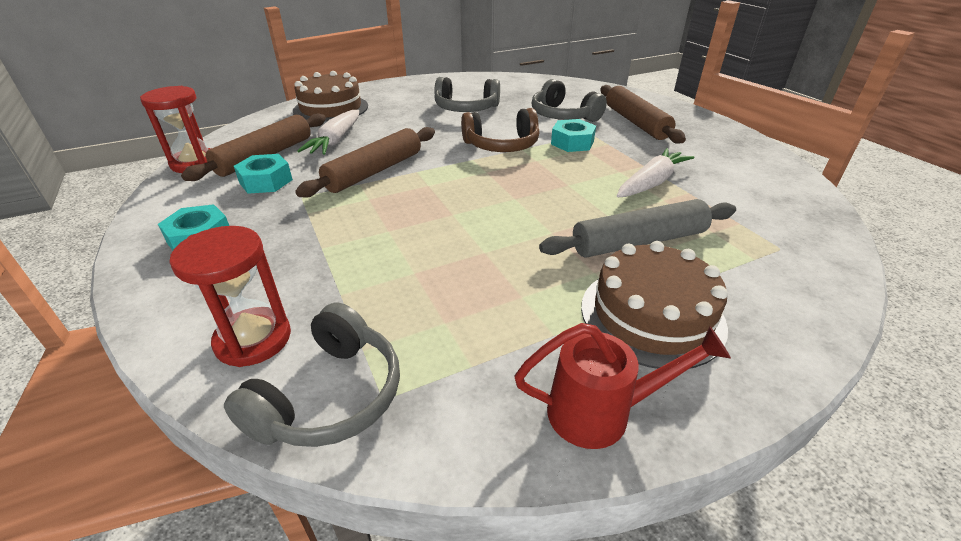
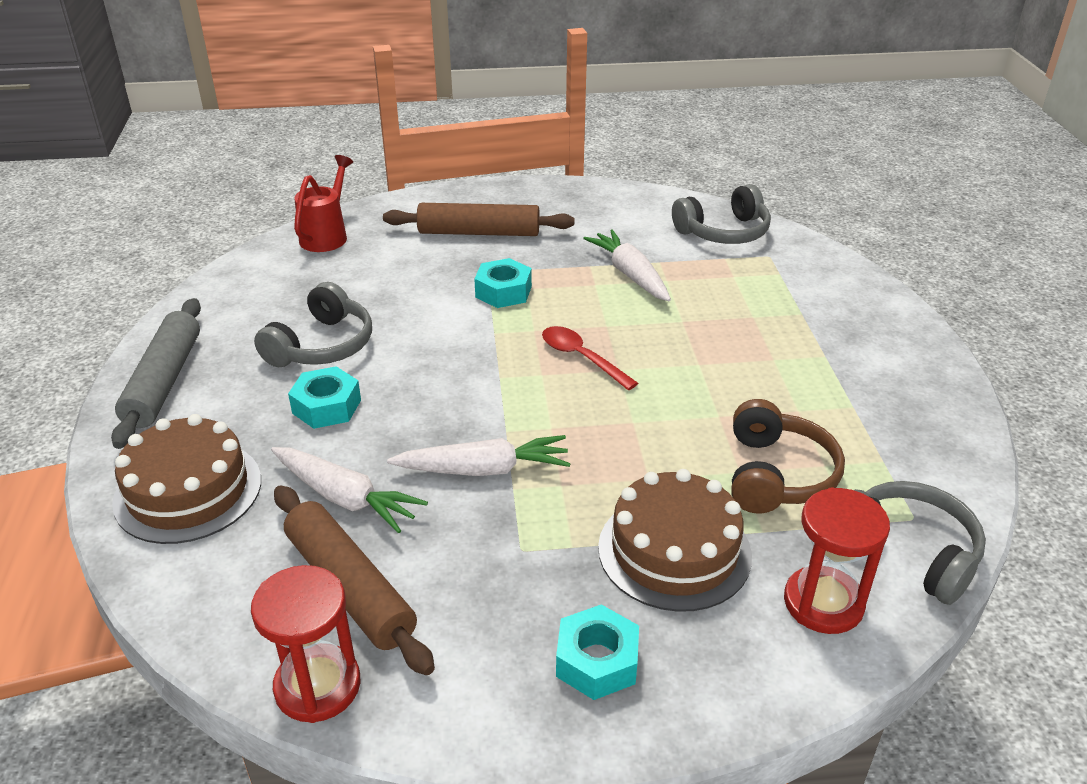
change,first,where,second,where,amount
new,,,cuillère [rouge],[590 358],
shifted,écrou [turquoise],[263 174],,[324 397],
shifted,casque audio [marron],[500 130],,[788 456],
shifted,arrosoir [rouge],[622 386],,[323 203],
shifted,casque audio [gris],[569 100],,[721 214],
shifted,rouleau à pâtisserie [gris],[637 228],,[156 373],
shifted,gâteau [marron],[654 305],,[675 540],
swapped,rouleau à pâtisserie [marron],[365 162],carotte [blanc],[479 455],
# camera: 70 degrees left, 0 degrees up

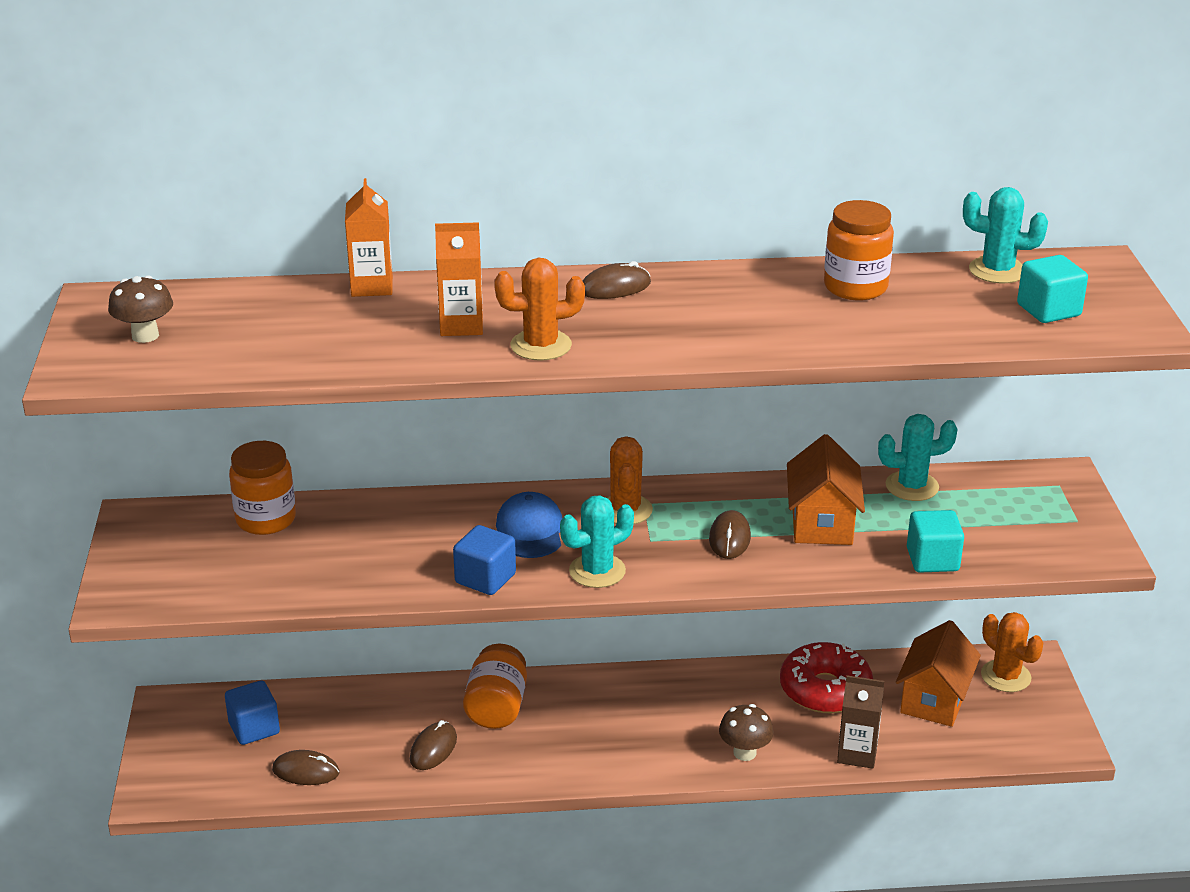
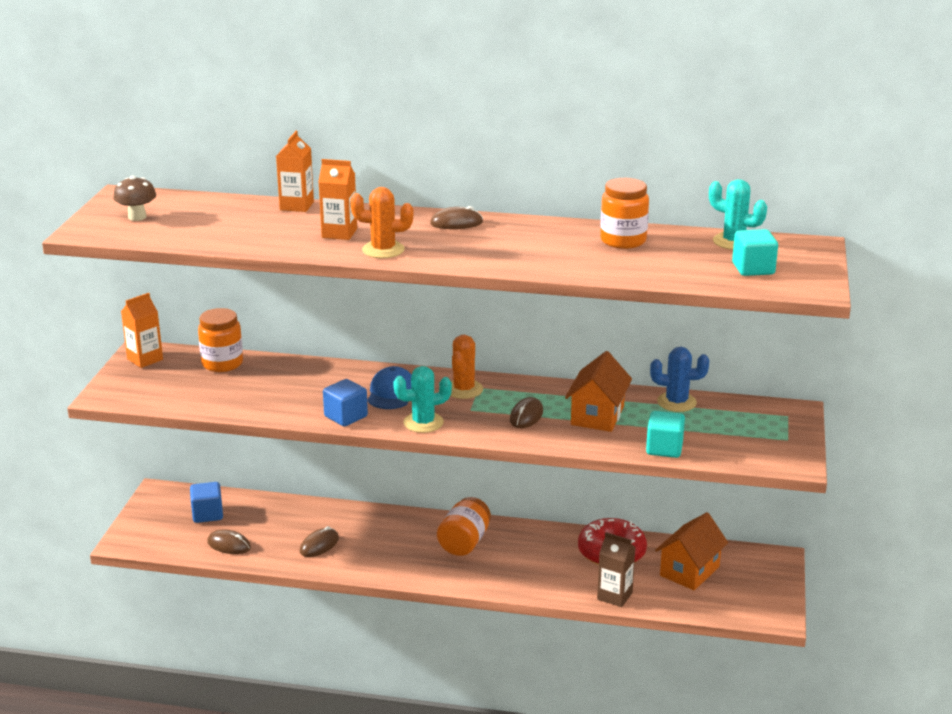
change,first,where,second,where,amount
gone,champignon [marron],[746 732],,,
gone,cactus [orange],[1012 652],,,
new,,,brique de lait [orange],[142 330],
shifted,bocal [orange],[495 686],,[464 526],
repainted,cactus [turquoise],[918 457],cactus [bleu],[679 379],
# camera: 15 degrees right, 5 degrees down

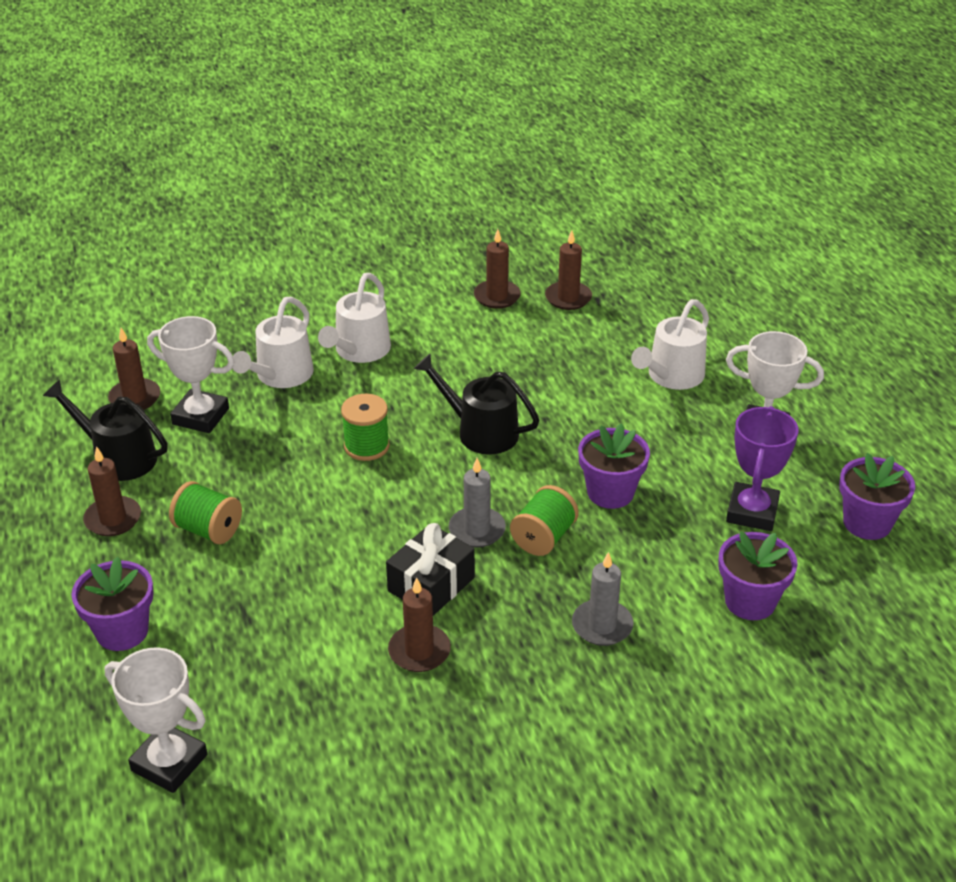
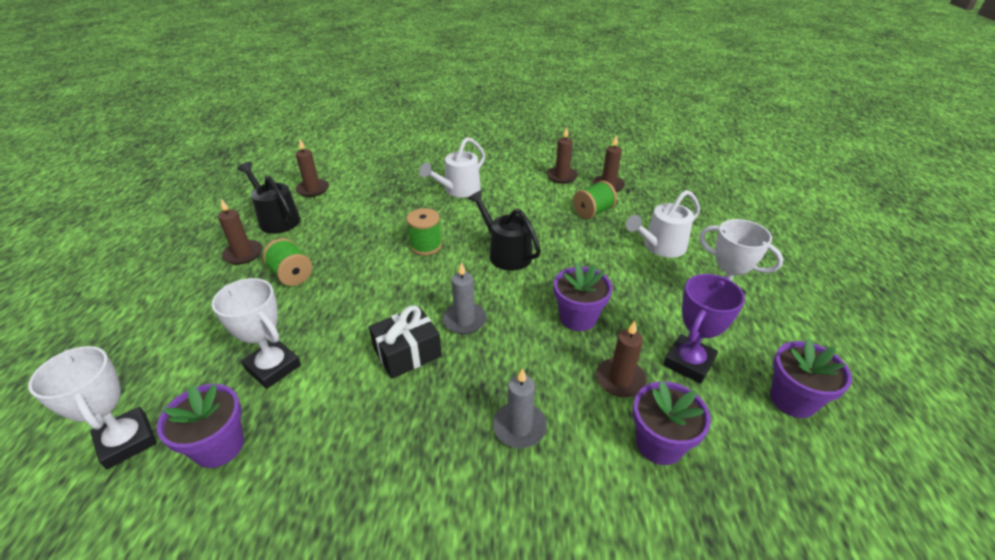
change,first,where,second,where,amount
gone,arrosoir [blanc],[273 342],,,
shifted,pot de fleurs [violet],[112 604],,[200 426],
shifted,trophée [blanc],[190 374],,[256 333],
shifted,bougie [marron],[419 624],,[621 359],
shifted,bobine [vert],[544 520],,[595 200],
# camera: 20 degrees right, 0 degrees up

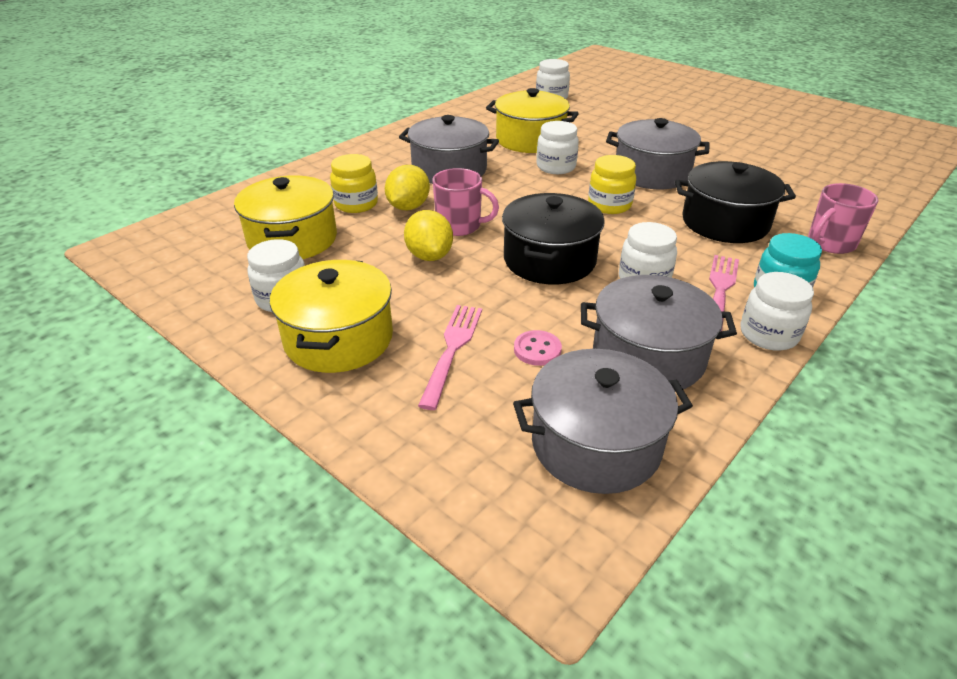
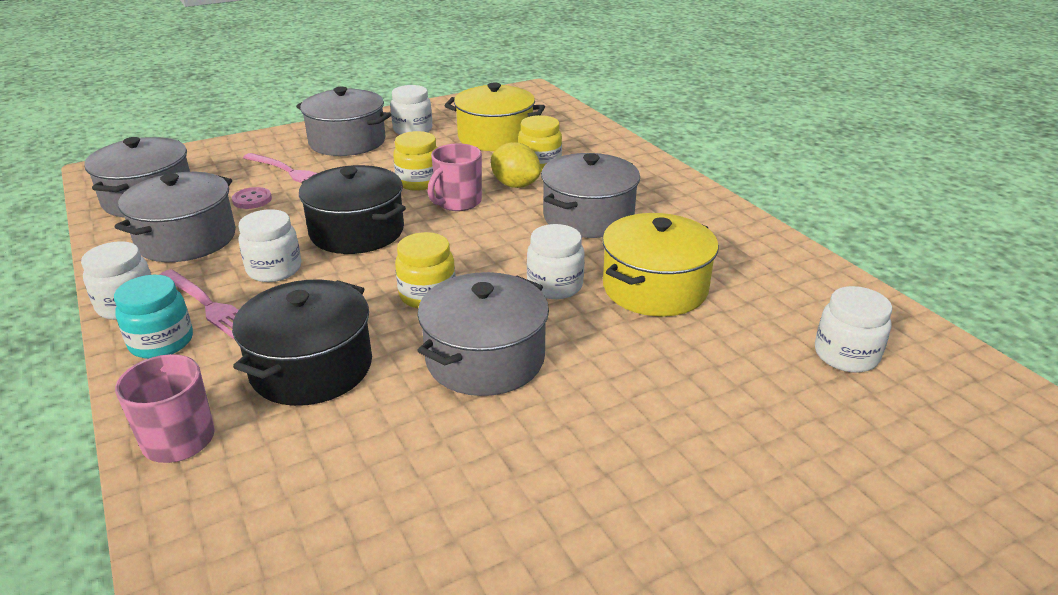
change,first,where,second,where,amount
swapped,citron [jaune],[428 235],bocal [jaune],[415 161],
repainted,marmite [jaune],[331 316],marmite [gris],[343 121],
# camera: 110 degrees right, 5 degrees down

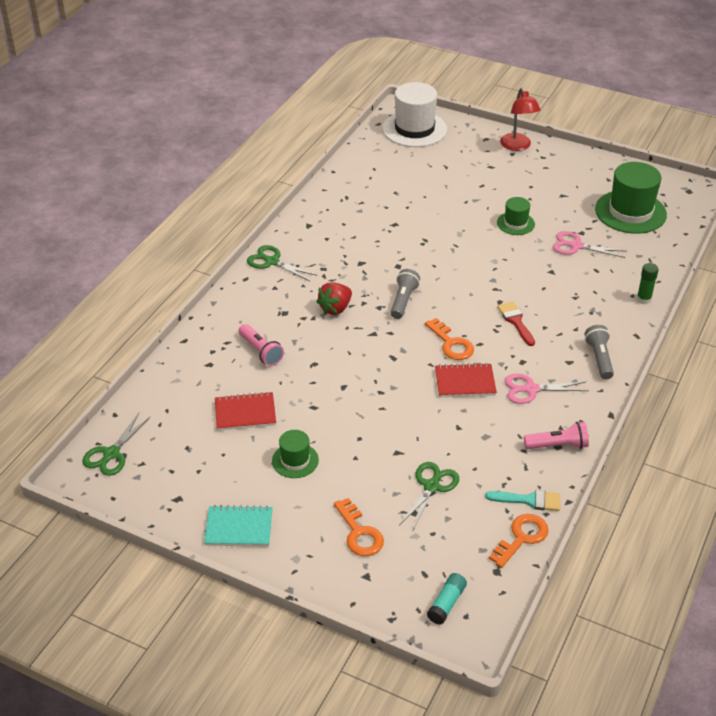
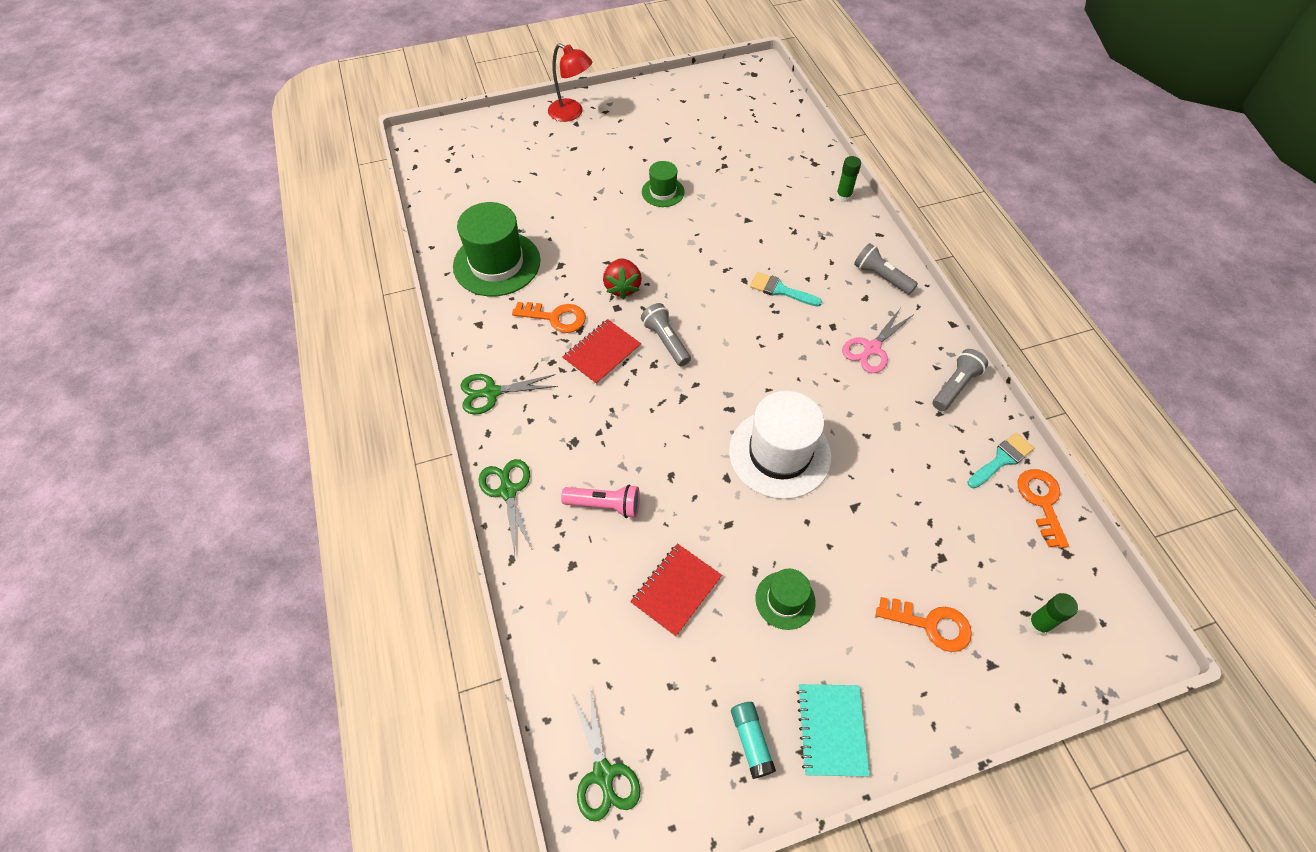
change,first,where,second,where,amount
gone,ciseaux [rose],[590 244],,,
new,,,bâton de colle [vert],[1052 614],
shifted,fraise [rouge],[334 298],,[622 278],
shifted,chapeau [blanc],[414 114],,[780 445],
shifted,ciseaux [vert],[429 496],,[505 506],
shifted,clé [orange],[449 339],,[549 317],
shifted,bâton de colle [turquoise],[447 599],,[753 740],
shifted,carnet [rouge],[466 380],,[601 352],
shifted,chapeau [vert],[631 198],,[497 249],
repainted,pinceau [rouge],[516 324],pinceau [turquoise],[786 289],
repainted,lampe de poche [rose],[556 435],lampe de poche [gris],[960 380],
rotated,carnet [turquoise],[238 526],,[833 730],45 degrees counterclockwise
# camera: 45 degrees left, 15 degrees up

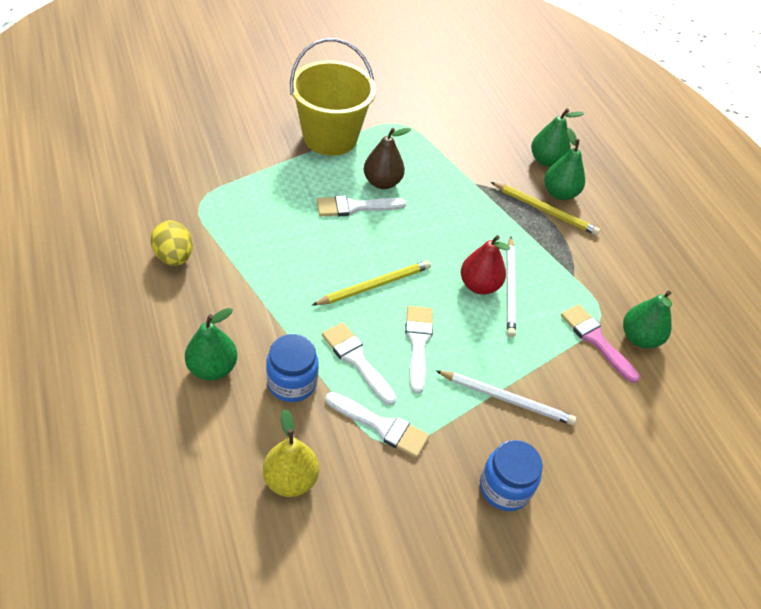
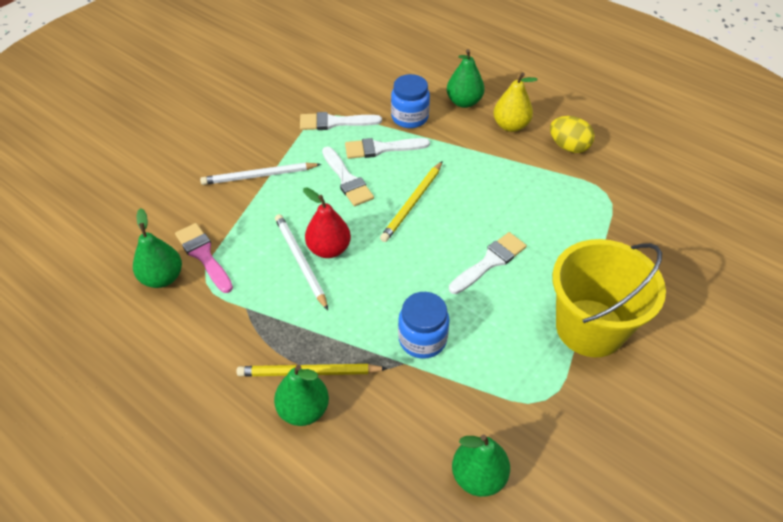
change,first,where,second,where,amount
gone,poire [marron],[387 158],,,
shifted,poire [jaune],[291 453],,[515 102],
shifted,bocal [bleu],[511 475],,[423 325],
shifted,poire [vert],[557 137],,[481 465],
rotated,pinceau [blanc],[359 363],,[387 148],150 degrees clockwise
rotated,pinceau [rose],[600 343],,[204 258],150 degrees counterclockwise
# camera: 155 degrees right, 0 degrees up

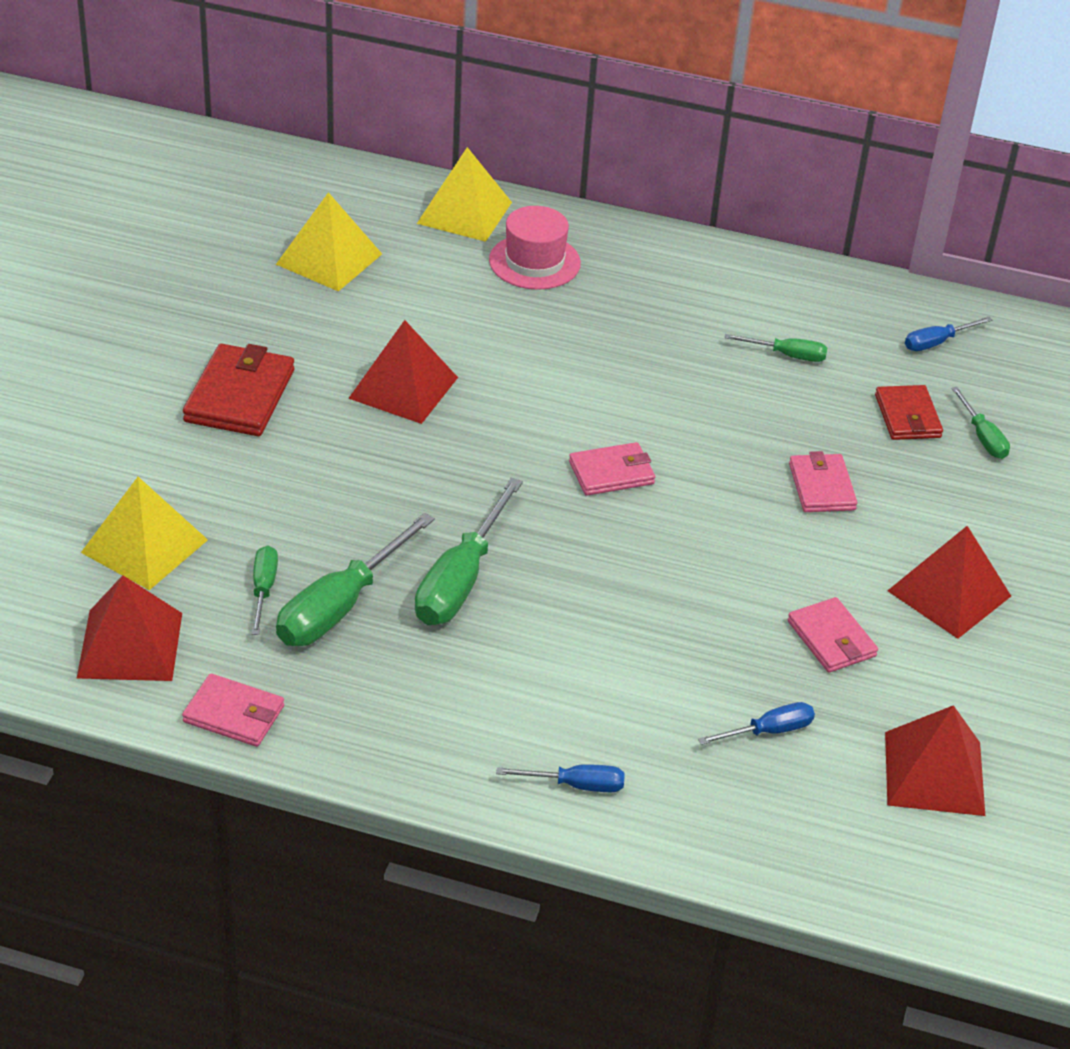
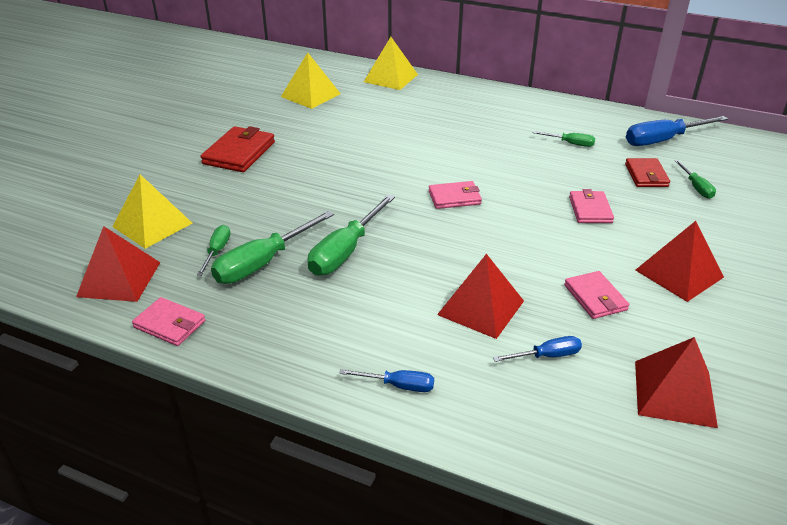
change,first,where,second,where,amount
gone,chapeau [rose],[535 248],,,
shifted,pyramide [rouge],[403 372],,[480 296],
scaled,tournevis [bleu],[948 334],,[677 131],x1.88
# camera: 10 degrees right, 5 degrees down

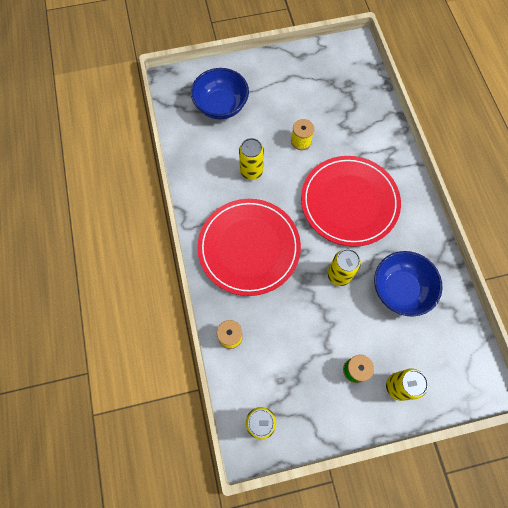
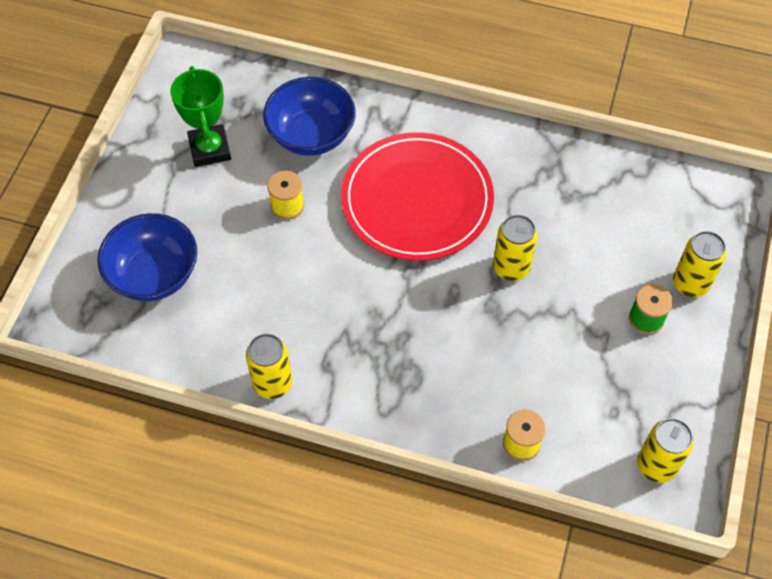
change,first,where,second,where,amount
gone,assiette [rouge],[249 247],,,
new,,,trophée [vert],[200 116],
shifted,canette [jaune],[251 159],,[269 366],
shifted,bol [bleu],[408 284],,[309 116],
# camera: 60 degrees left, 10 degrees down

